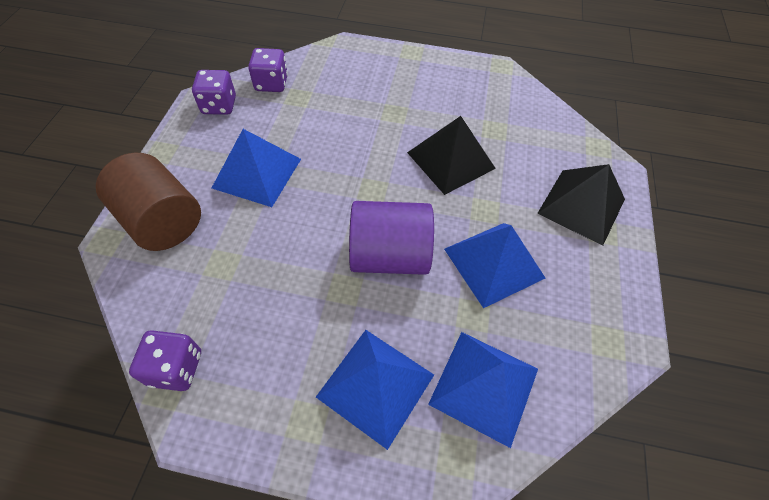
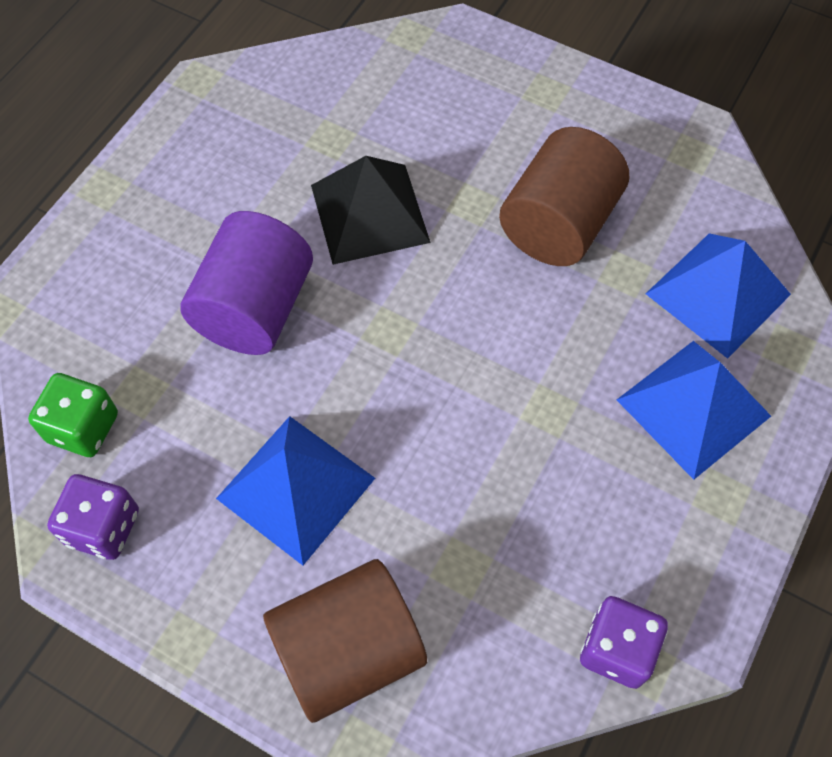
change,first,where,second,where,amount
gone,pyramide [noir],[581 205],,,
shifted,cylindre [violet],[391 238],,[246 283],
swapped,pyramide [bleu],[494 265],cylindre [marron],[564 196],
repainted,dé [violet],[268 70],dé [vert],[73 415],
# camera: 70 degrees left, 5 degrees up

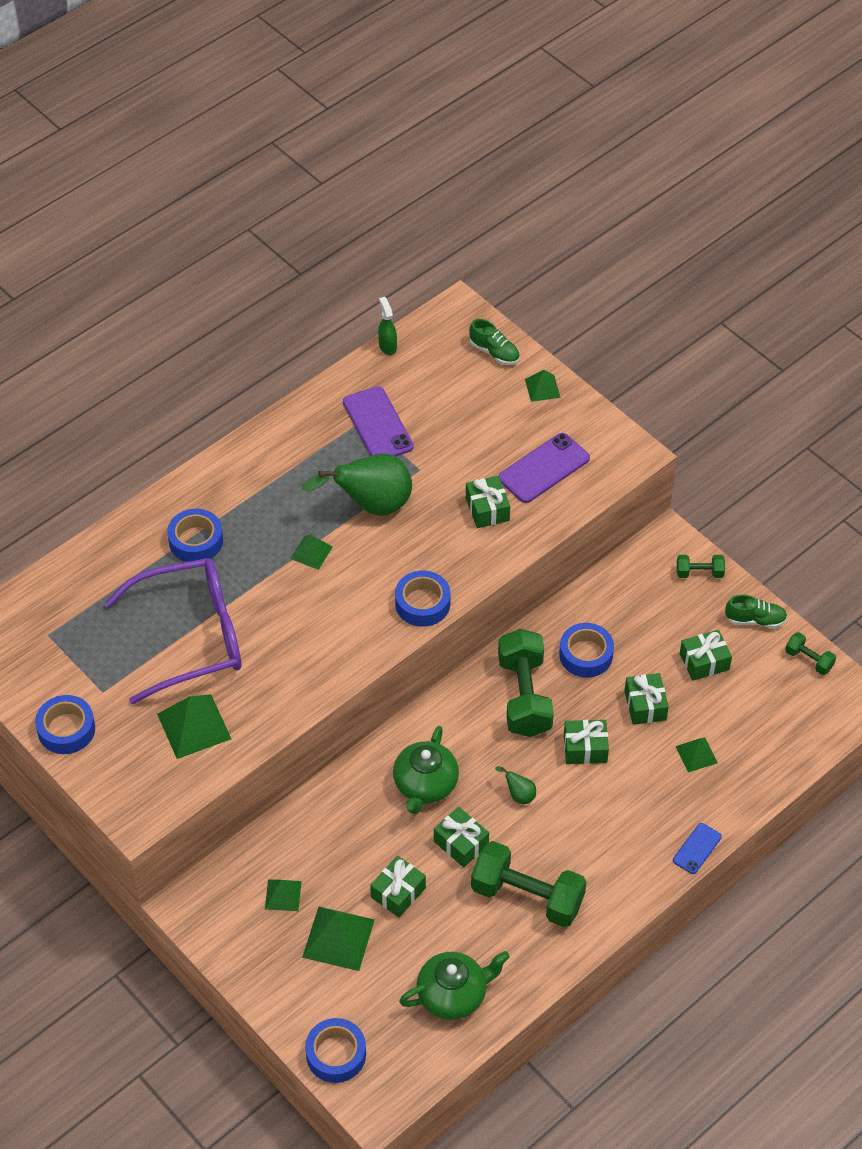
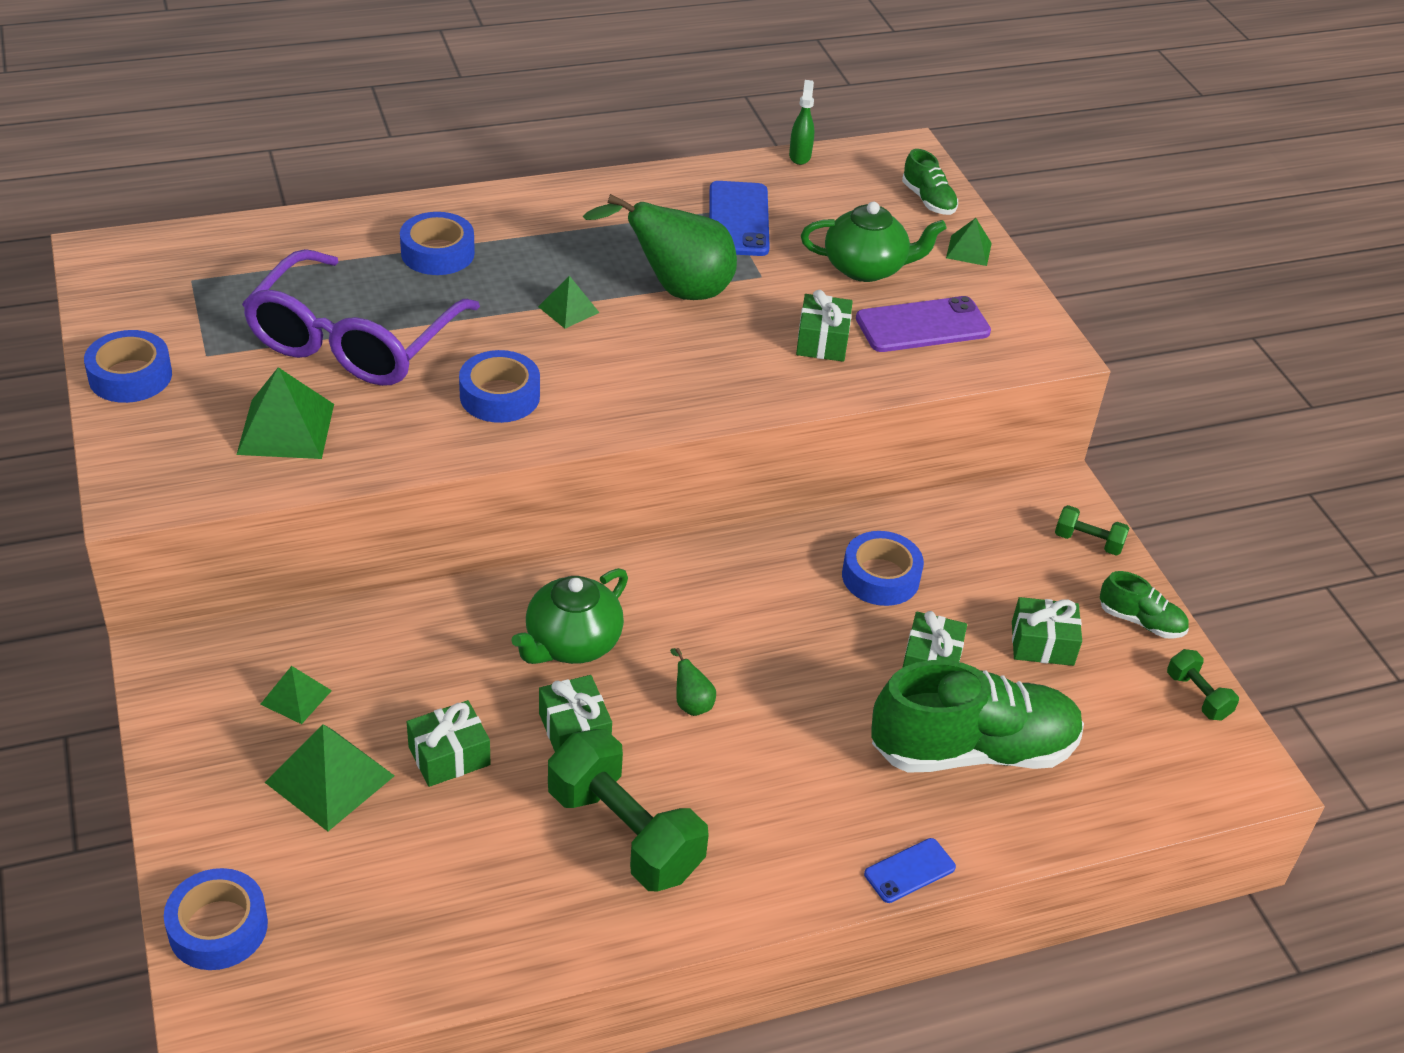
change,first,where,second,where,amount
gone,haltère [vert],[526 683],,,
gone,cadeau [vert],[586 742],,,
shifted,ruban adhésif [bleu],[422 598],,[499 386],
shifted,théière [vert],[454 985],,[874 242],
swapped,pyramide [vert],[696 754],chaussure [vert],[977 716],
repainted,téléphone [violet],[378 421],téléphone [bleu],[739 218],
rotated,lunettes [violet],[172 631],,[361 317],105 degrees clockwise
# camera: 20 degrees right, 10 degrees down

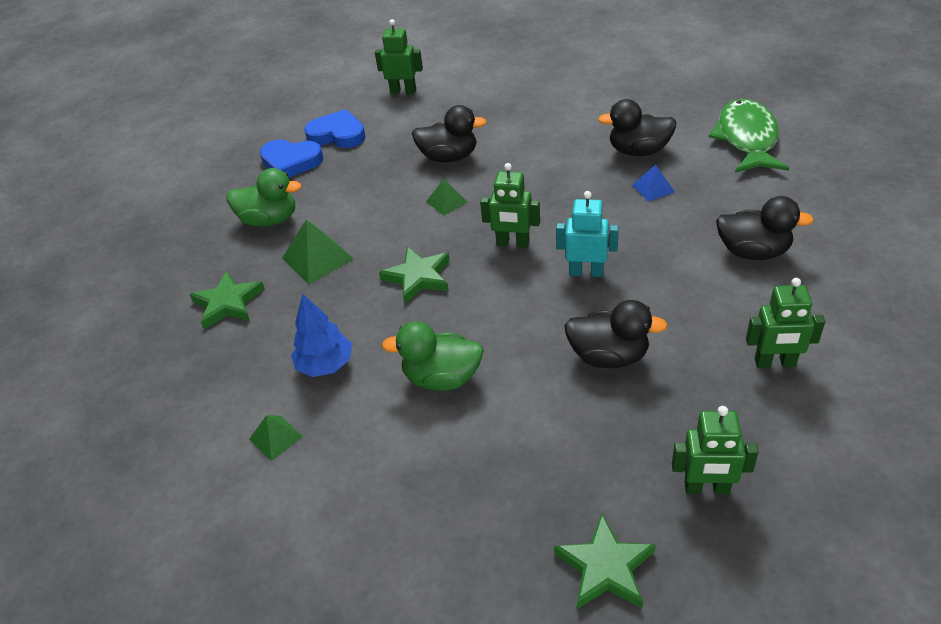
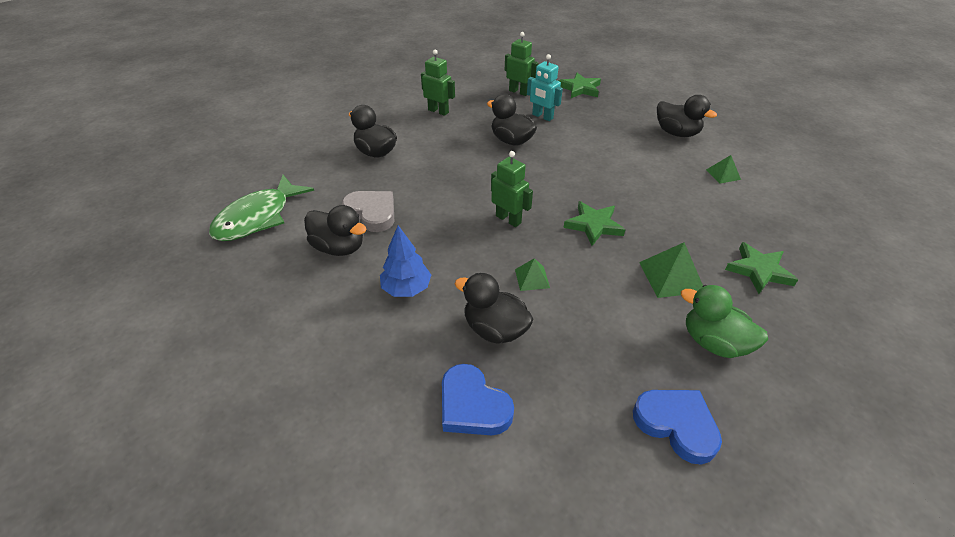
change,first,where,second,where,amount
gone,robot [vert],[399 56],,,
gone,canard [vert],[433 356],,,
new,,,canard [noir],[687 116],
shifted,arbre [bleu],[321 335],,[405 261],
shifted,cœur [bleu],[335 128],,[478 399],
shifted,robot [turquoise],[587 234],,[545 87],
swapped,pyramide [bleu],[653 183],cœur [gris],[368 211],
# camera: 155 degrees left, 0 degrees up

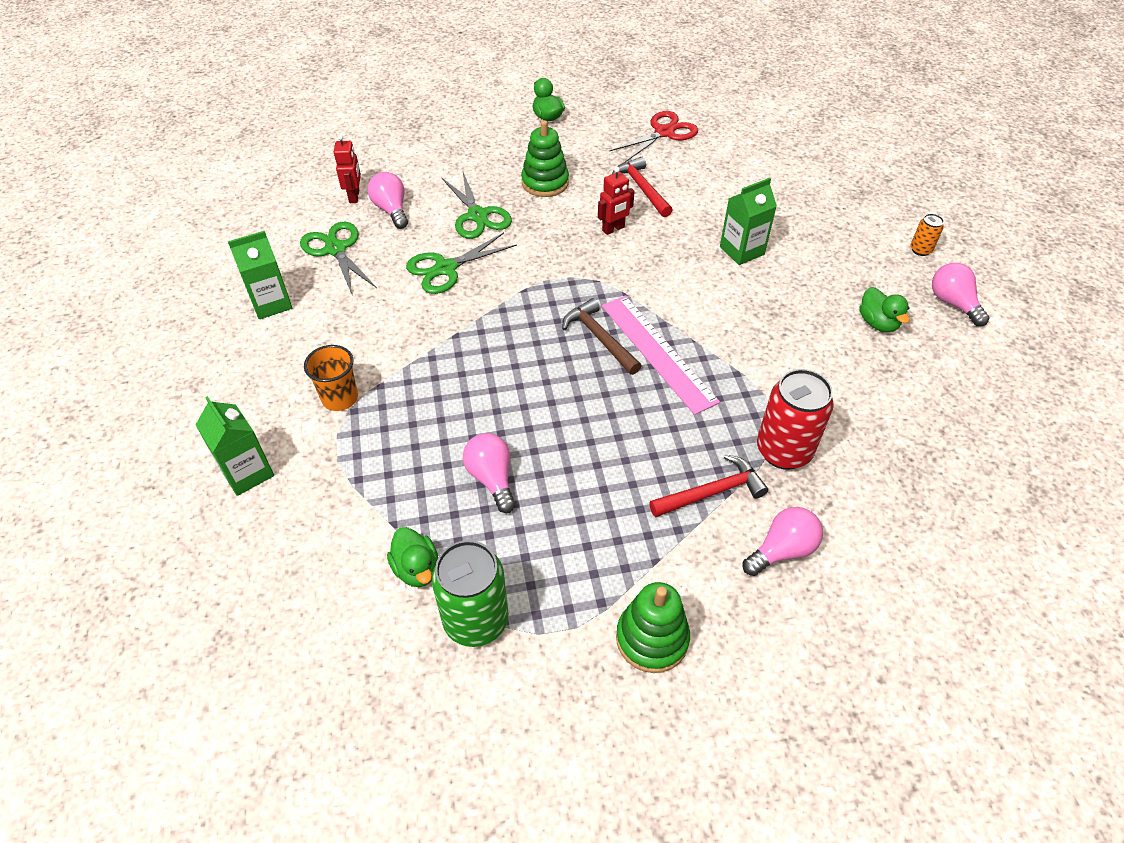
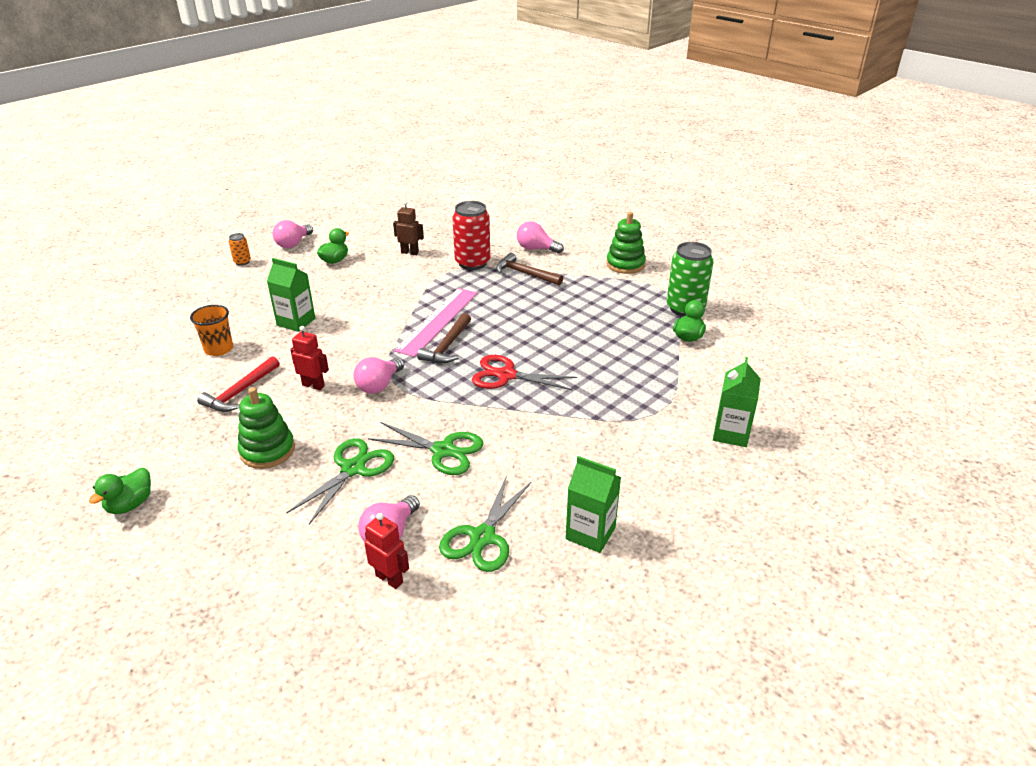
change,first,where,second,where,amount
new,,,robot [marron],[408 228],
shifted,gobelet [orange],[331 378],,[211 330],
shifted,ampoule [rose],[489 473],,[378 375],
shifted,ciseaux [rouge],[654 136],,[524 373],
repainted,marteau [rouge],[708 485],marteau [marron],[529 269],
rotated,robot [rouge],[347 169],,[386 551],75 degrees clockwise
# camera: 125 degrees left, 15 degrees down

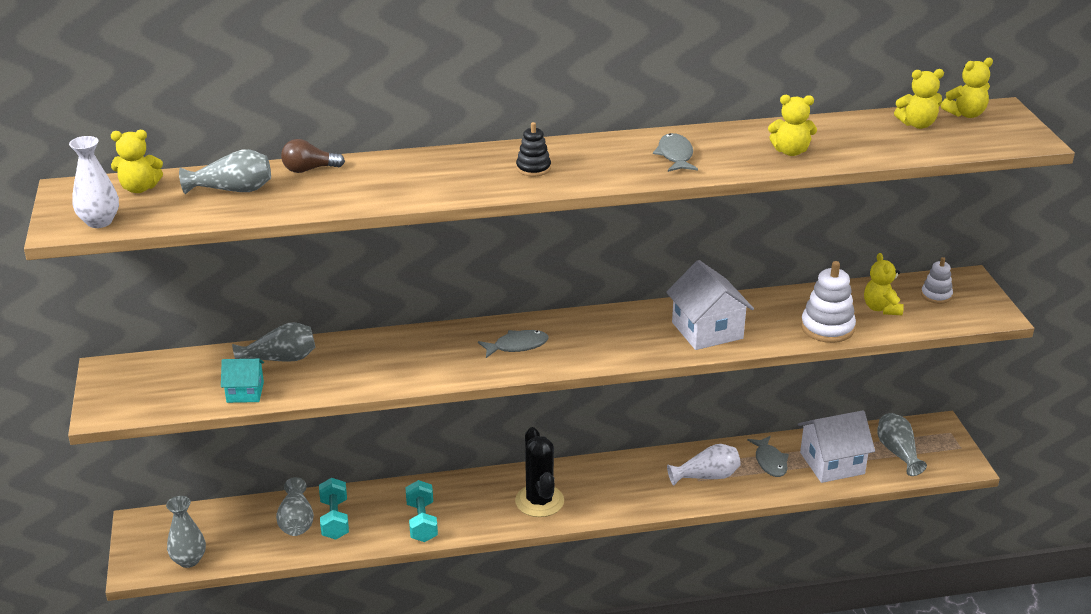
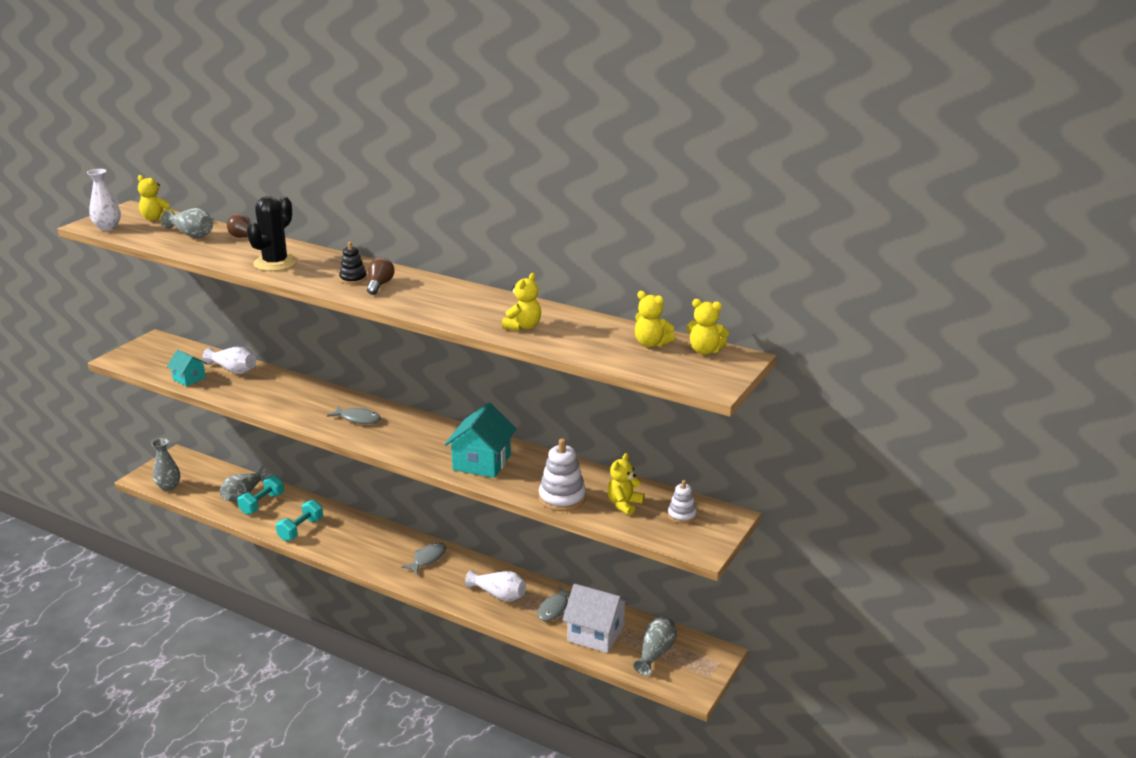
change,first,where,second,where,amount
new,,,ampoule [marron],[380 276],
shifted,cactus [noir],[539 472],,[272 233],
shifted,poisson [gris],[675 152],,[423 558],
repainted,vase [gris],[273 342],vase [blanc],[229 360],
repainted,maison [blanc],[710 305],maison [turquoise],[480 440],
rotated,ours en peluche [jaune],[792 125],,[521 302],105 degrees counterclockwise
# camera: 40 degrees right, 5 degrees down

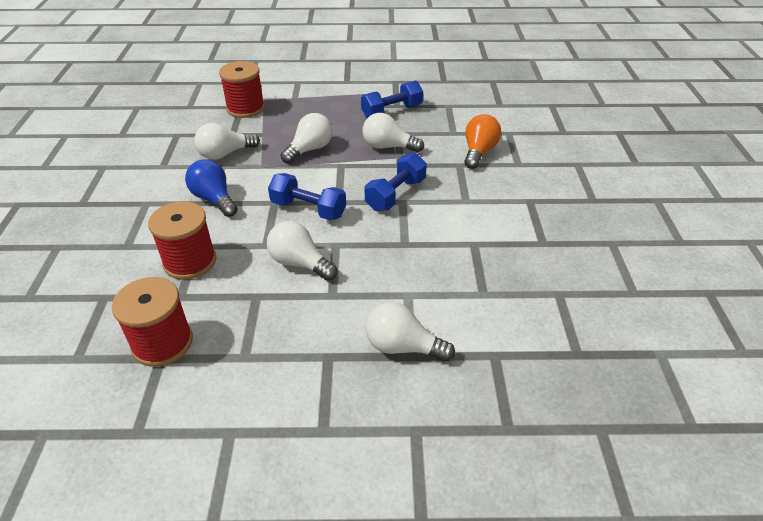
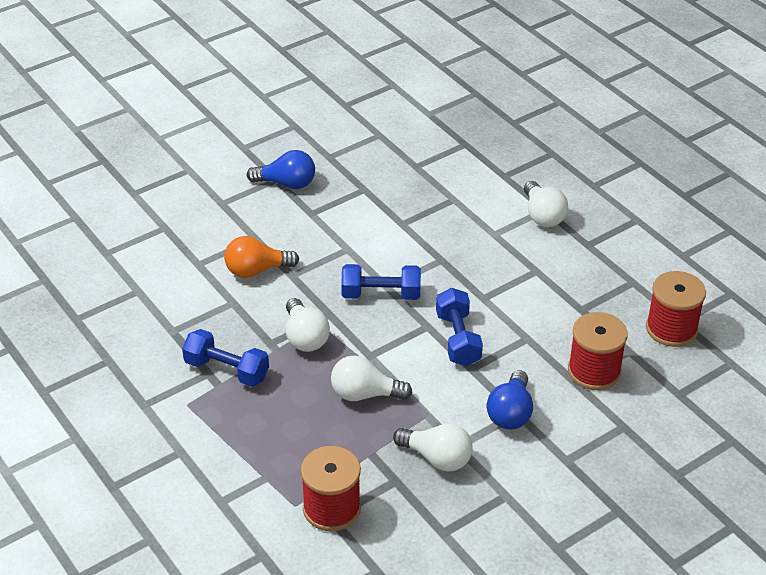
change,first,where,second,where,amount
gone,ampoule [blanc],[302 251],,,
new,,,ampoule [bleu],[281 169],
# camera: 125 degrees left, 0 degrees up

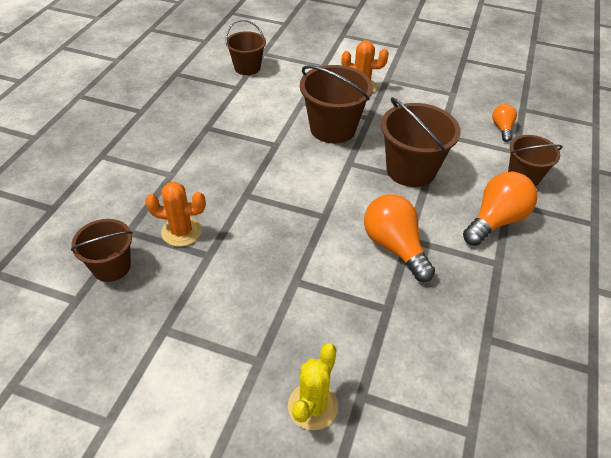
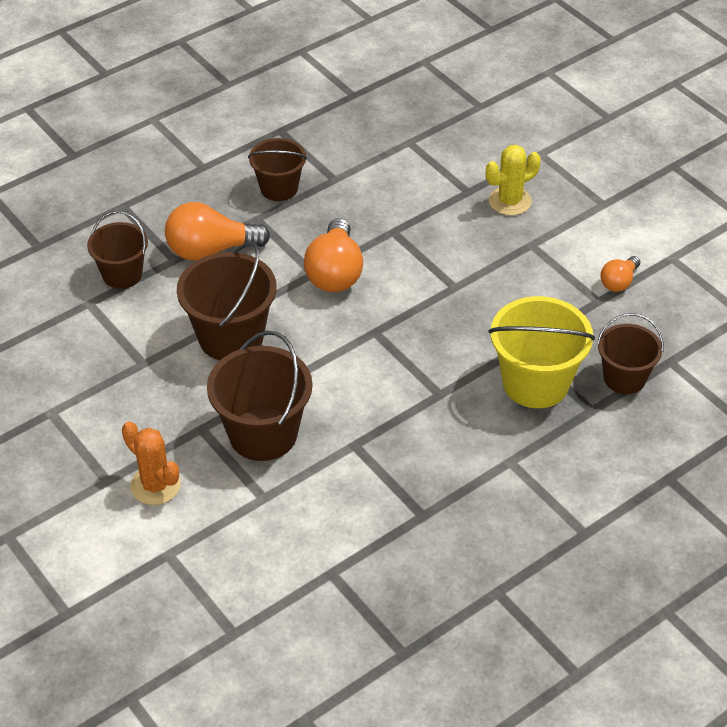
change,first,where,second,where,amount
shifted,seau [marron],[246 47],,[277 169],
shifted,ampoule [orange],[504 123],,[620 274],
swapped,cactus [orange],[175 214],seau [jaune],[542 352],
# camera: 145 degrees left, 0 degrees up

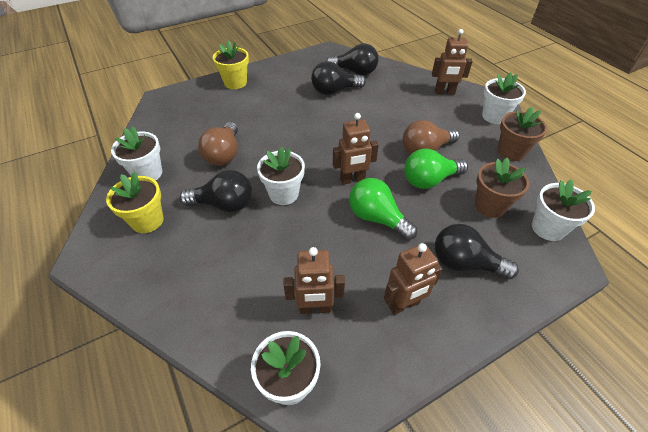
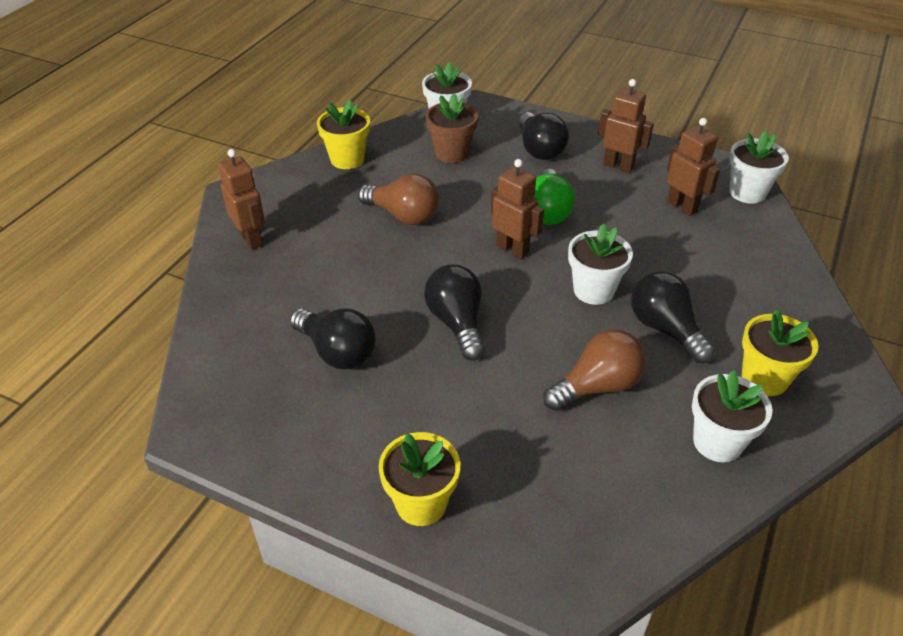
change,first,where,second,where,amount
gone,ampoule [vert],[436 168],,,
gone,pot de fleurs [blanc],[504 98],,,
shifted,ampoule [noir],[352 59],,[454 312],
repainted,pot de fleurs [marron],[522 134],pot de fleurs [jaune],[343 134],
# camera: 125 degrees left, 5 degrees down

